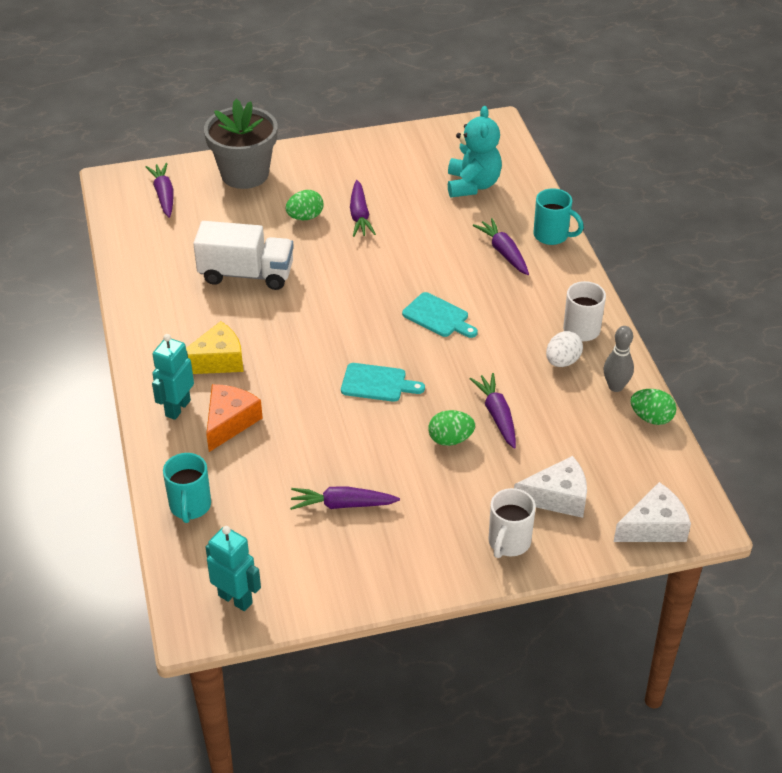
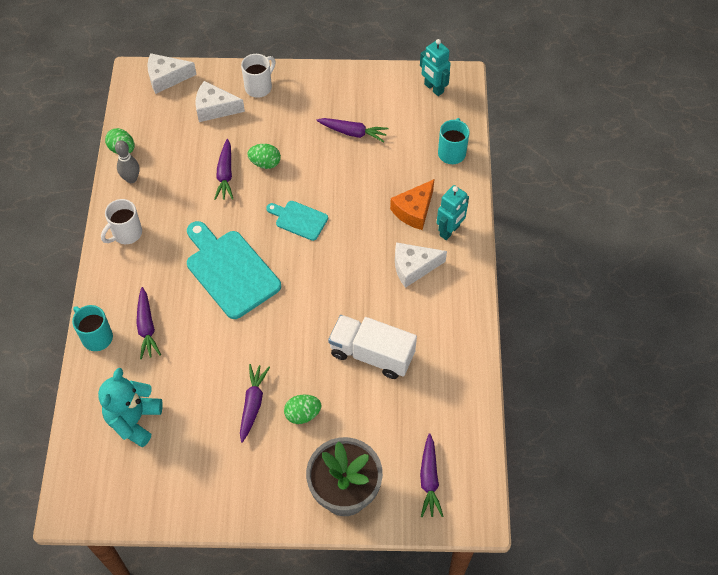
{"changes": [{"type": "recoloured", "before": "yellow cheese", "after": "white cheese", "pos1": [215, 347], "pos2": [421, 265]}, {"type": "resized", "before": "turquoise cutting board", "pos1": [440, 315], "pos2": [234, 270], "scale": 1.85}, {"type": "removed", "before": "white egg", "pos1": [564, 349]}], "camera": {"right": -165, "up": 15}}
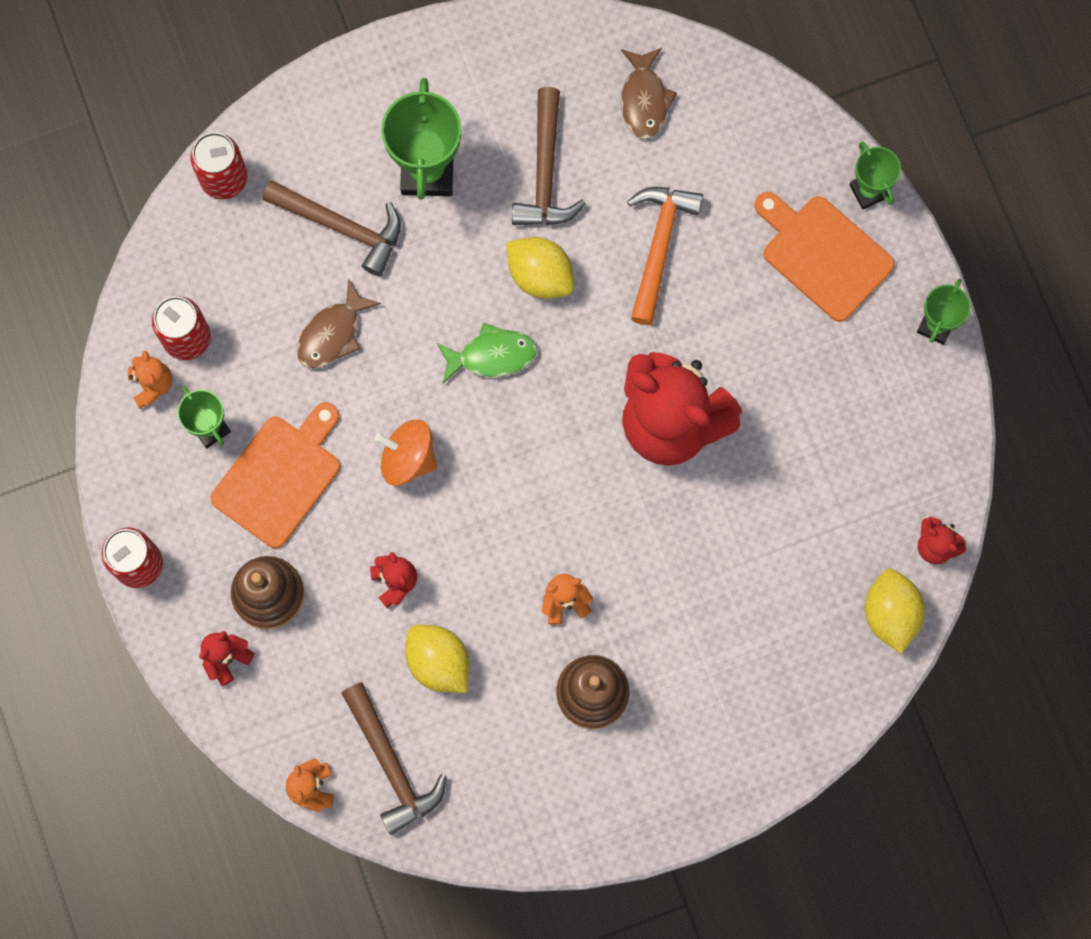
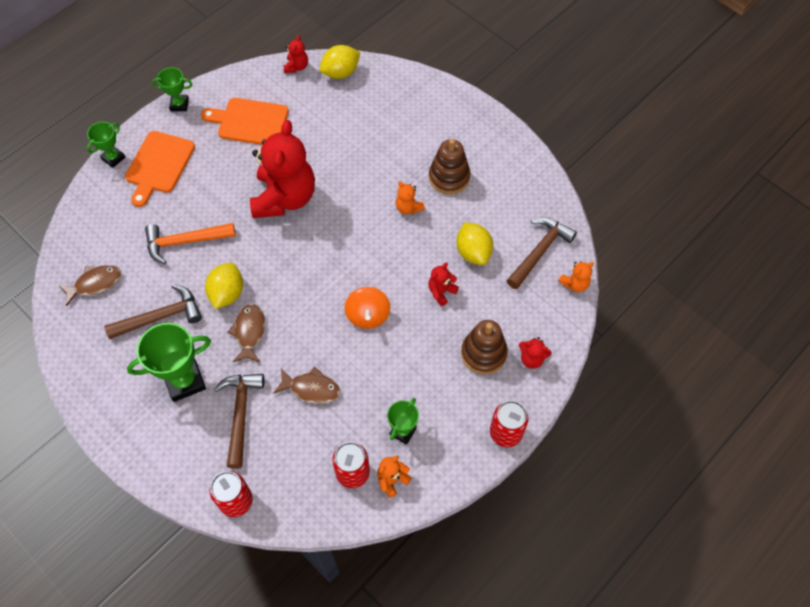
{"changes": [{"type": "moved", "before": "orange cutting board", "pos1": [275, 475], "pos2": [245, 121]}, {"type": "turned", "before": "yellow lemon", "pos1": [437, 659], "pos2": [475, 243], "turn": -45}, {"type": "removed", "before": "green fish", "pos1": [487, 353]}, {"type": "added", "after": "brown fish", "pos2": [246, 333]}], "camera": {"right": -115, "up": -15}}
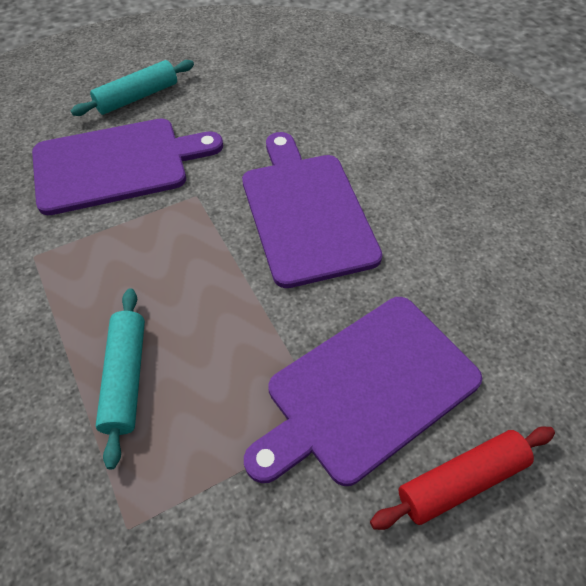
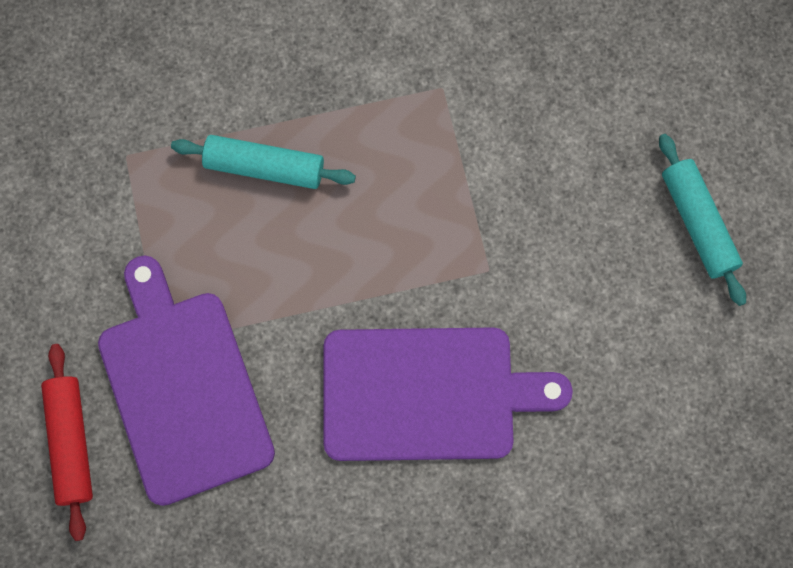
{"changes": [{"type": "removed", "before": "purple cutting board", "pos1": [127, 166]}], "camera": {"right": 105, "up": 20}}
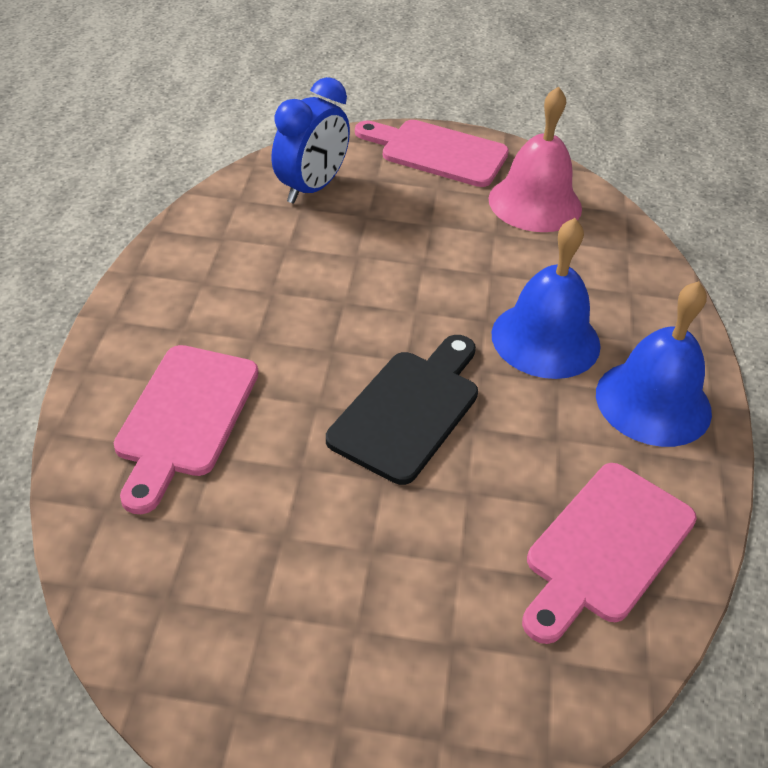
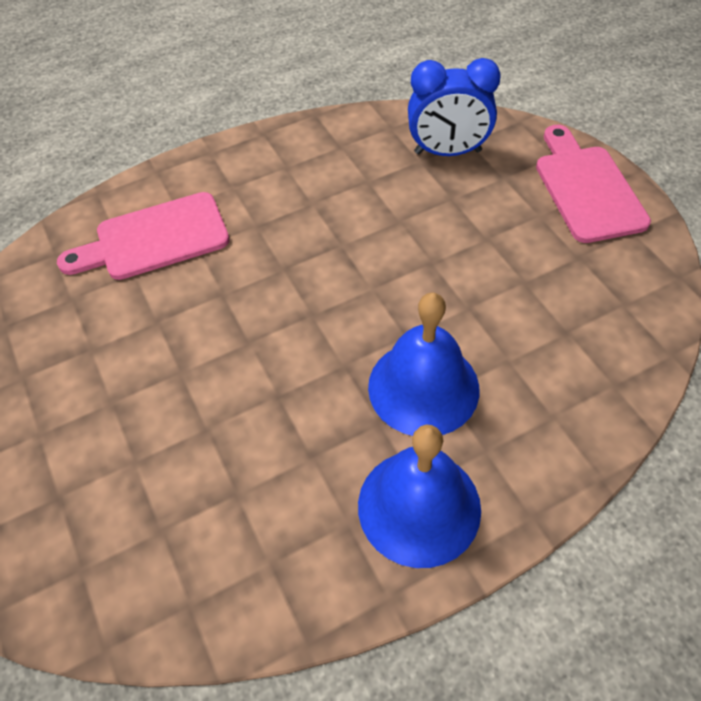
{"changes": [{"type": "removed", "before": "black cutting board", "pos1": [402, 410]}, {"type": "removed", "before": "pink bell", "pos1": [535, 159]}, {"type": "removed", "before": "pink cutting board", "pos1": [609, 553]}], "camera": {"right": 60, "up": 10}}
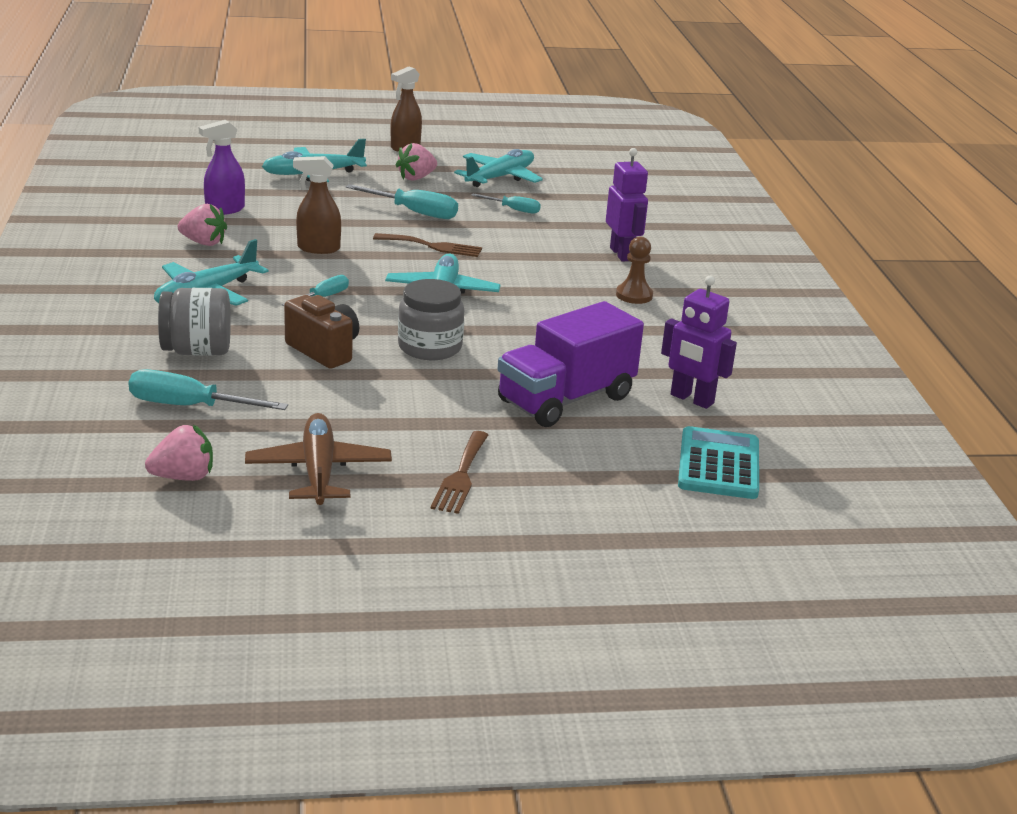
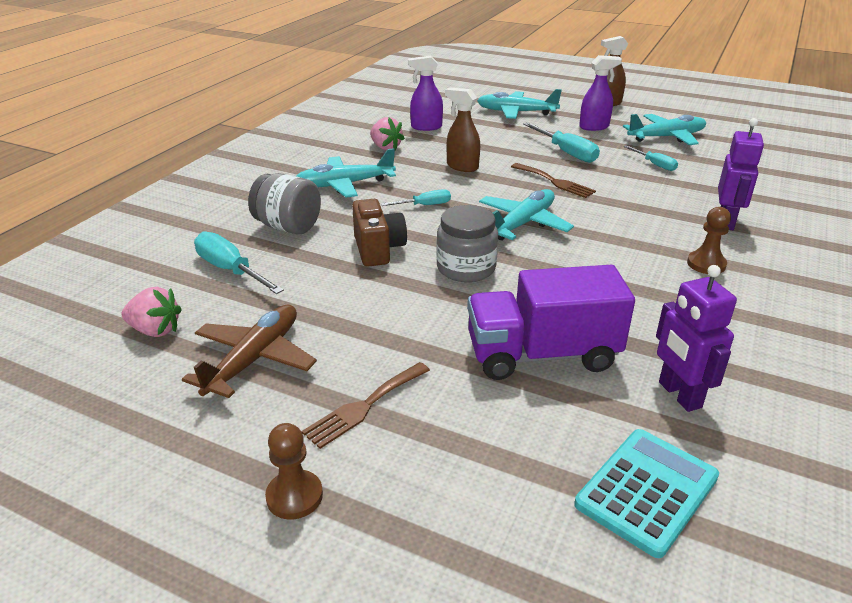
{"changes": [{"type": "replaced", "before": "pink strawberry", "after": "purple spray bottle", "pos1": [416, 162], "pos2": [600, 93]}, {"type": "added", "after": "brown pawn", "pos2": [294, 471]}], "camera": {"right": 35, "up": 5}}
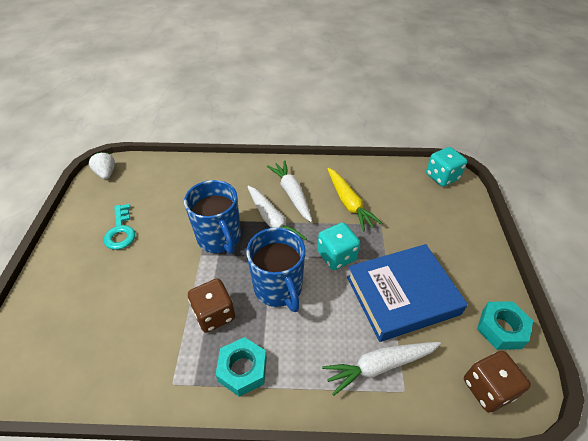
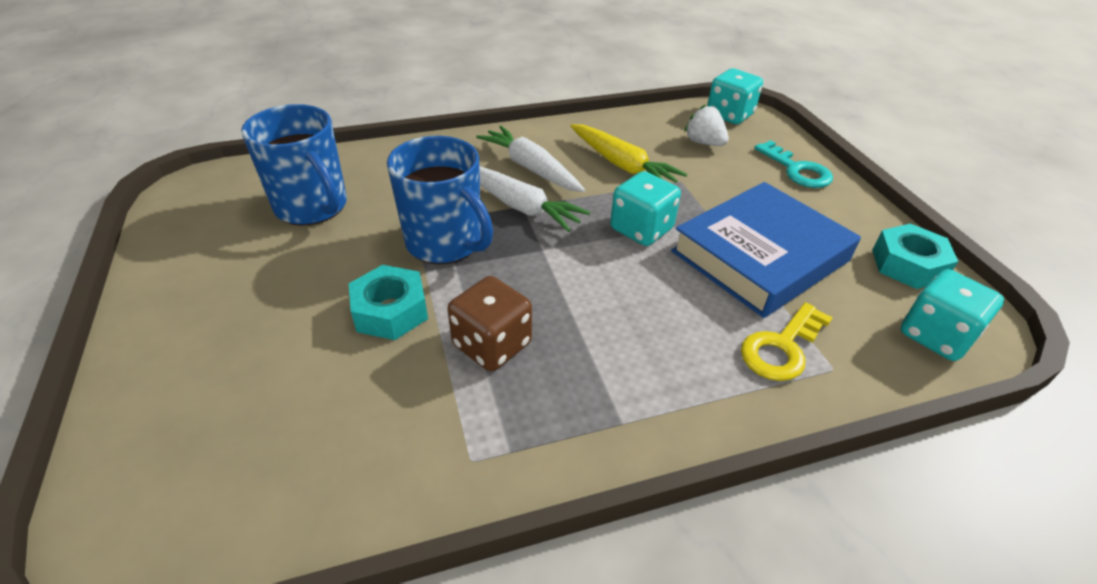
{"changes": [{"type": "moved", "before": "white strawberry", "pos1": [101, 165], "pos2": [706, 125]}, {"type": "moved", "before": "turquoise key", "pos1": [119, 227], "pos2": [793, 164]}, {"type": "moved", "before": "turquoise nut", "pos1": [241, 367], "pos2": [388, 302]}, {"type": "moved", "before": "blue mug", "pos1": [276, 269], "pos2": [294, 165]}, {"type": "replaced", "before": "white carrot", "after": "yellow key", "pos1": [381, 369], "pos2": [787, 341]}, {"type": "recoloured", "before": "brown dice", "after": "turquoise dice", "pos1": [497, 381], "pos2": [952, 315]}], "camera": {"right": -20, "up": -5}}
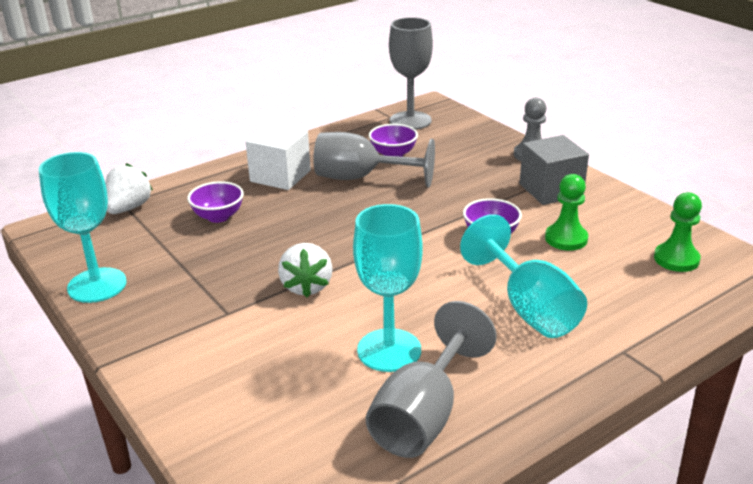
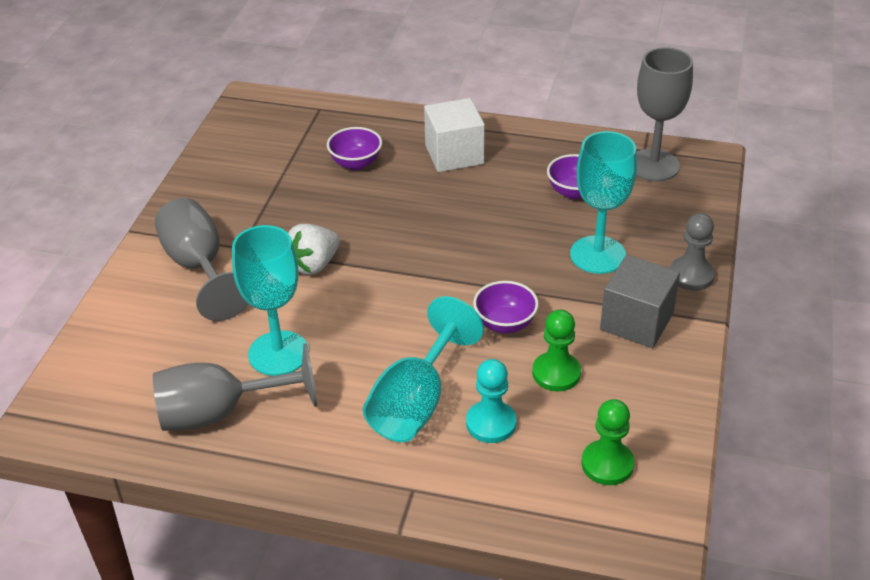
{"changes": [{"type": "moved", "before": "turquoise goblet", "pos1": [83, 227], "pos2": [603, 202]}, {"type": "removed", "before": "white strawberry", "pos1": [129, 188]}, {"type": "moved", "before": "grey goblet", "pos1": [374, 159], "pos2": [202, 259]}, {"type": "added", "after": "turquoise pawn", "pos2": [491, 401]}], "camera": {"right": 50, "up": 10}}
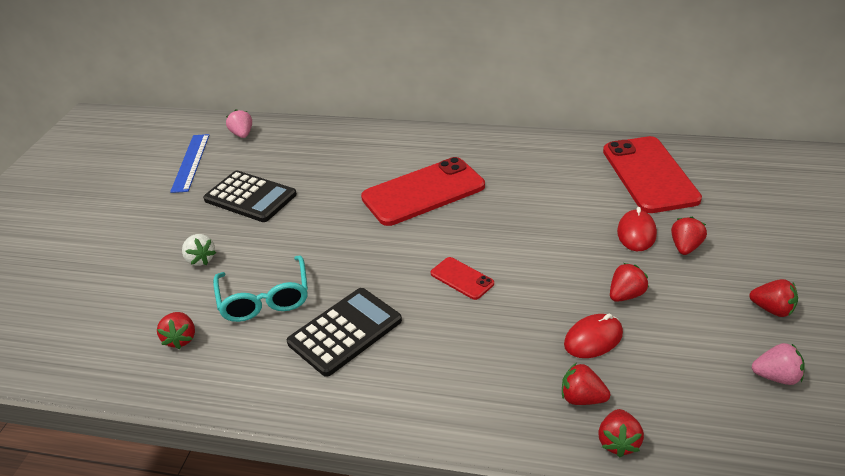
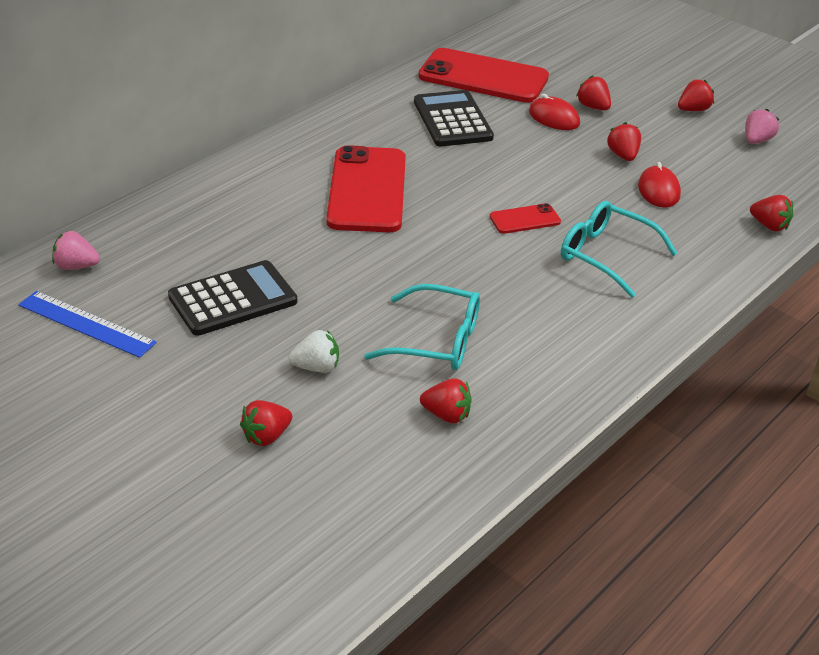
{"changes": [{"type": "moved", "before": "black calculator", "pos1": [344, 332], "pos2": [454, 118]}, {"type": "moved", "before": "red strawberry", "pos1": [586, 384], "pos2": [266, 423]}, {"type": "added", "after": "turquoise glasses", "pos2": [619, 249]}], "camera": {"right": -65, "up": 0}}
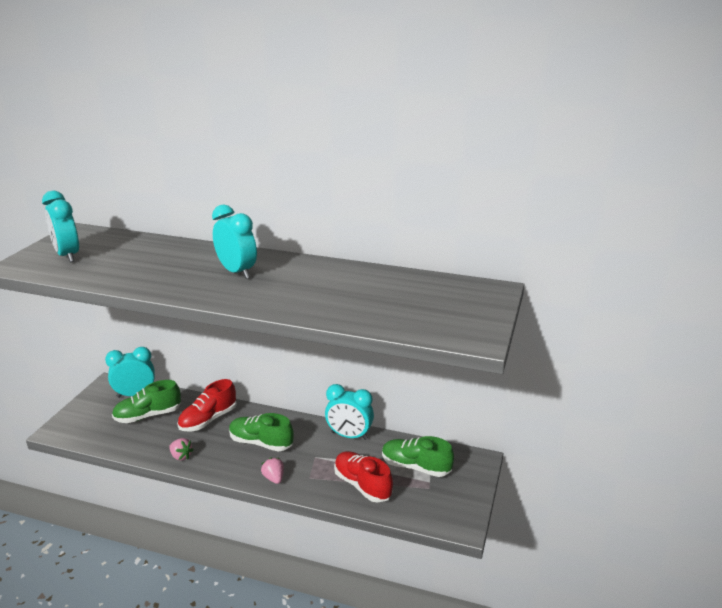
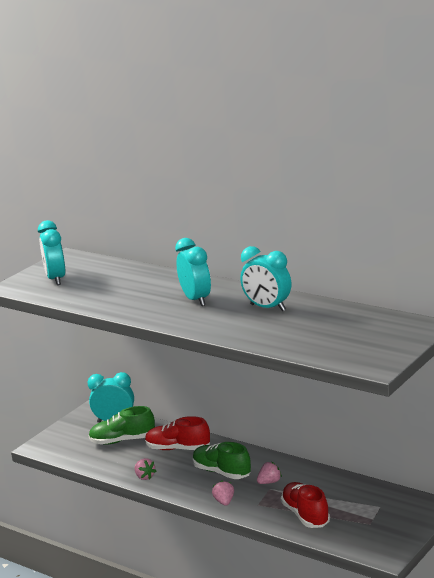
{"changes": [{"type": "turned", "before": "red shoe", "pos1": [207, 405], "pos2": [177, 433], "turn": 45}, {"type": "moved", "before": "turquoise clock", "pos1": [349, 412], "pos2": [265, 278]}, {"type": "removed", "before": "green shoe", "pos1": [418, 456]}, {"type": "added", "after": "pink strawberry", "pos2": [269, 473]}], "camera": {"right": 20, "up": -5}}
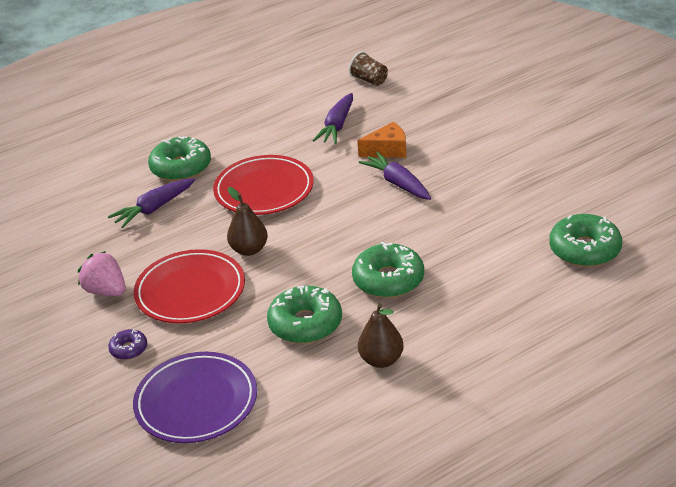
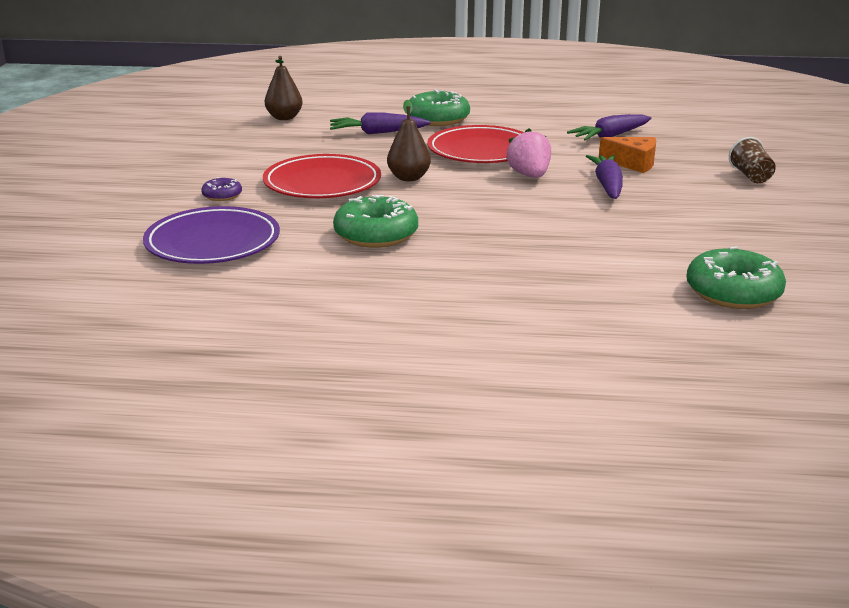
{"changes": [{"type": "moved", "before": "pink strawberry", "pos1": [102, 273], "pos2": [528, 153]}, {"type": "moved", "before": "brown cup", "pos1": [368, 68], "pos2": [752, 160]}, {"type": "removed", "before": "green donut", "pos1": [388, 270]}, {"type": "moved", "before": "brown pear", "pos1": [381, 335], "pos2": [284, 88]}], "camera": {"right": 35, "up": -10}}
